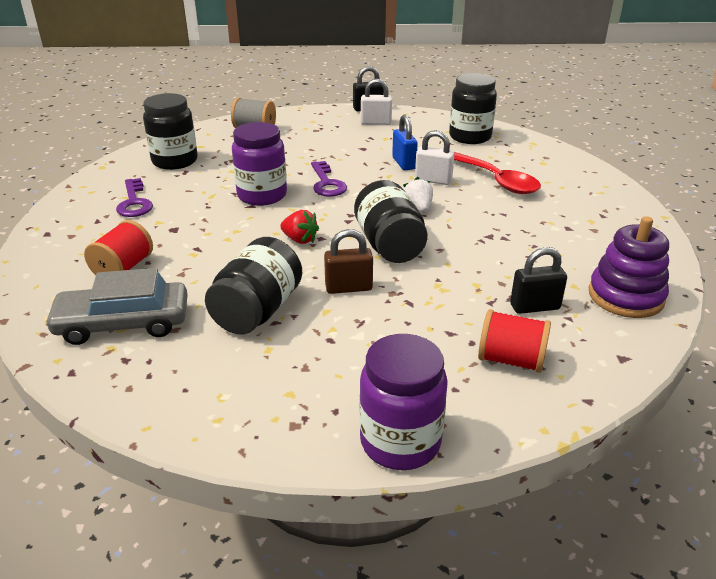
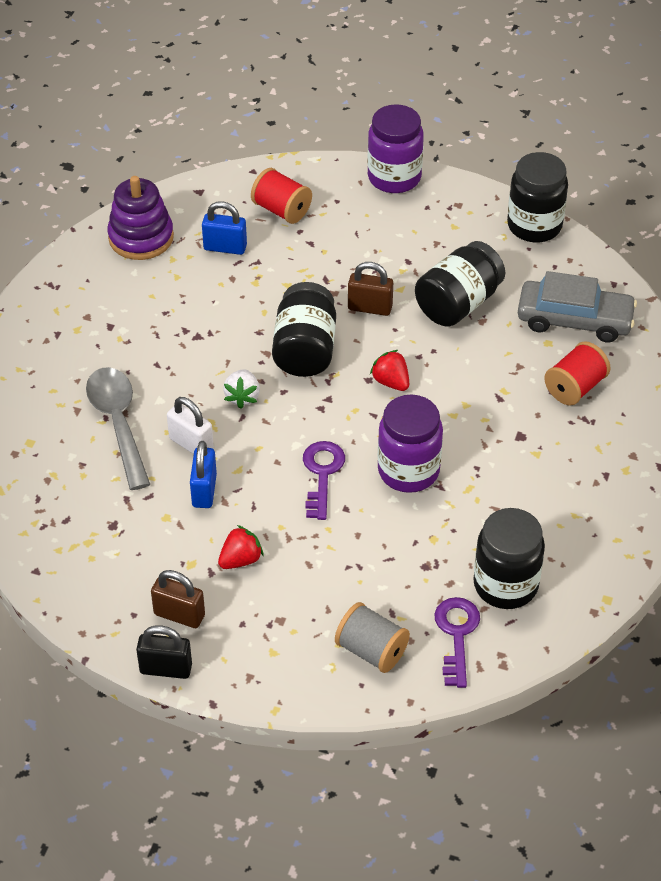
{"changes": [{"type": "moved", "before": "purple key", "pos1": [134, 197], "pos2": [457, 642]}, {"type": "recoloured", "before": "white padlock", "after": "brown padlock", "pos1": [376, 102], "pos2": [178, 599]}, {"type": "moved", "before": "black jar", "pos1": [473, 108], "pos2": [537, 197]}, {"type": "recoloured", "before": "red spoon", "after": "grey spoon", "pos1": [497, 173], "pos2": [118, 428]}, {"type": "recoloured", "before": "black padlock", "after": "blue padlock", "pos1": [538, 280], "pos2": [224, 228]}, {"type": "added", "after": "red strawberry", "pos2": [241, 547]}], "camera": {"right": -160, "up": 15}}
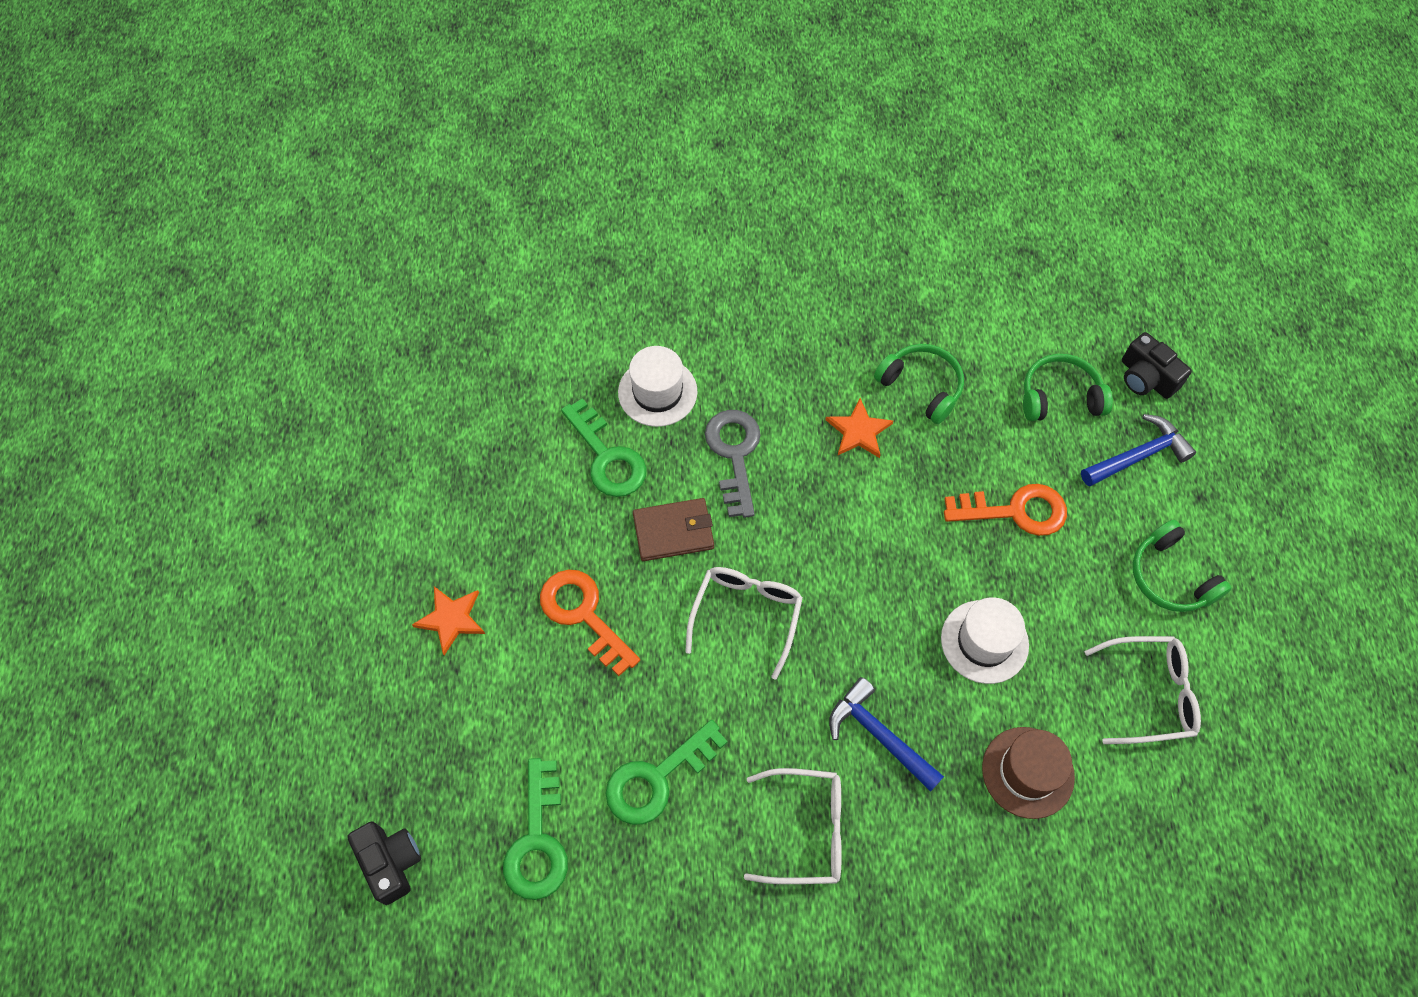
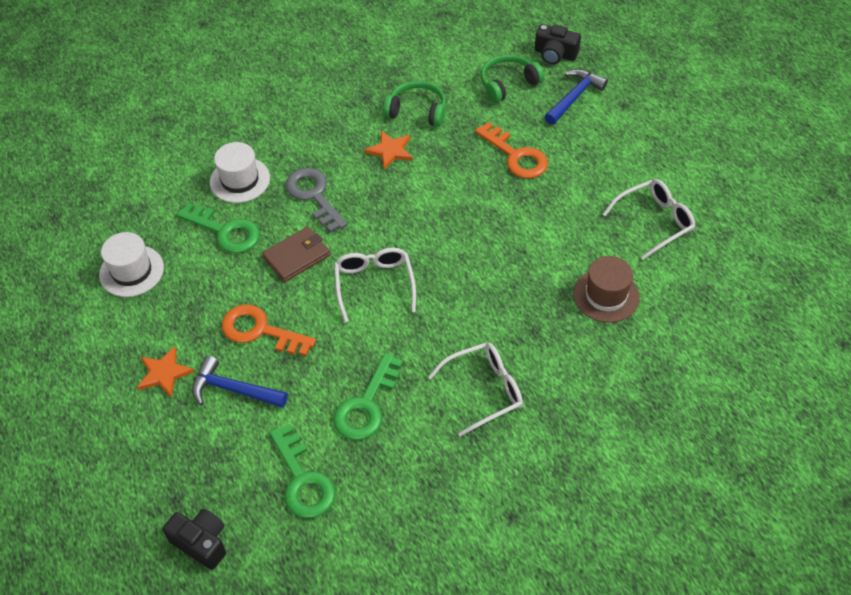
{"changes": [{"type": "moved", "before": "blue hammer", "pos1": [886, 734], "pos2": [240, 382]}, {"type": "moved", "before": "white hat", "pos1": [985, 640], "pos2": [131, 264]}, {"type": "turned", "before": "orange key", "pos1": [1005, 510], "pos2": [511, 150], "turn": 75}, {"type": "removed", "before": "green headphones", "pos1": [1182, 566]}], "camera": {"right": -25, "up": -10}}
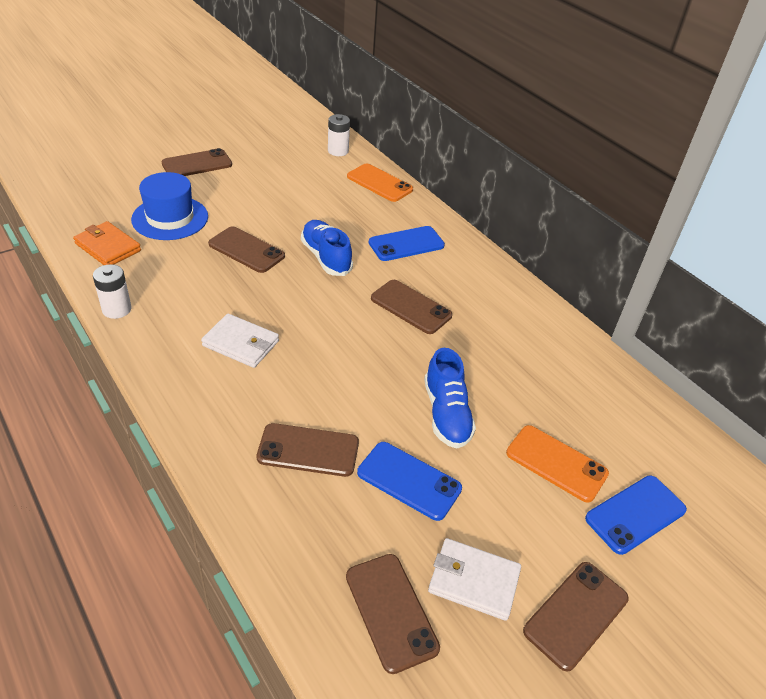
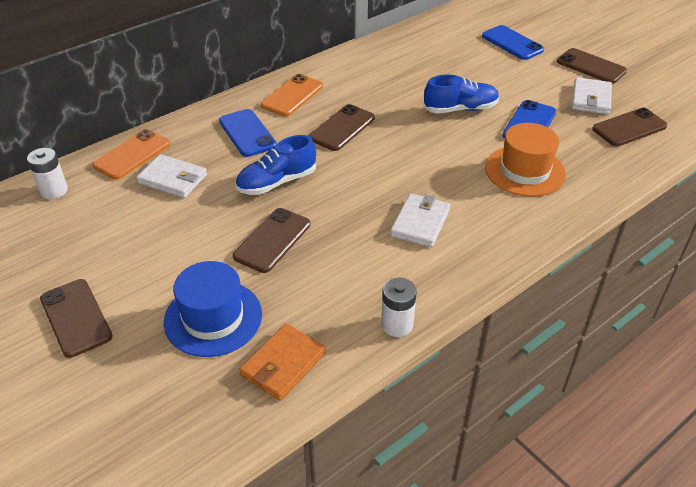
{"changes": [{"type": "replaced", "before": "brown phone", "after": "orange hat", "pos1": [307, 450], "pos2": [525, 160]}, {"type": "moved", "before": "orange phone", "pos1": [557, 464], "pos2": [292, 95]}, {"type": "added", "after": "white wallet", "pos2": [171, 176]}], "camera": {"right": -90, "up": 0}}
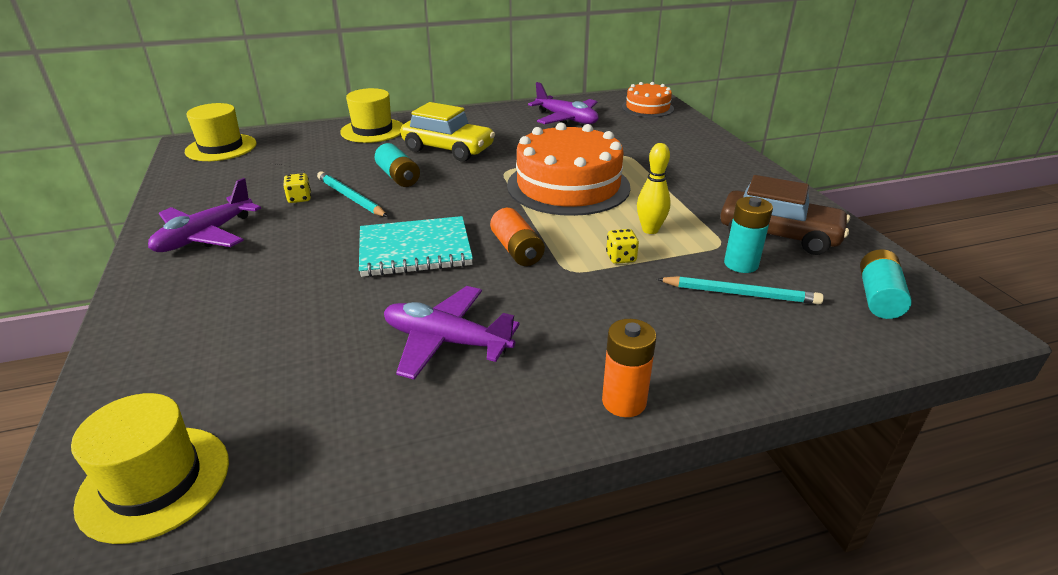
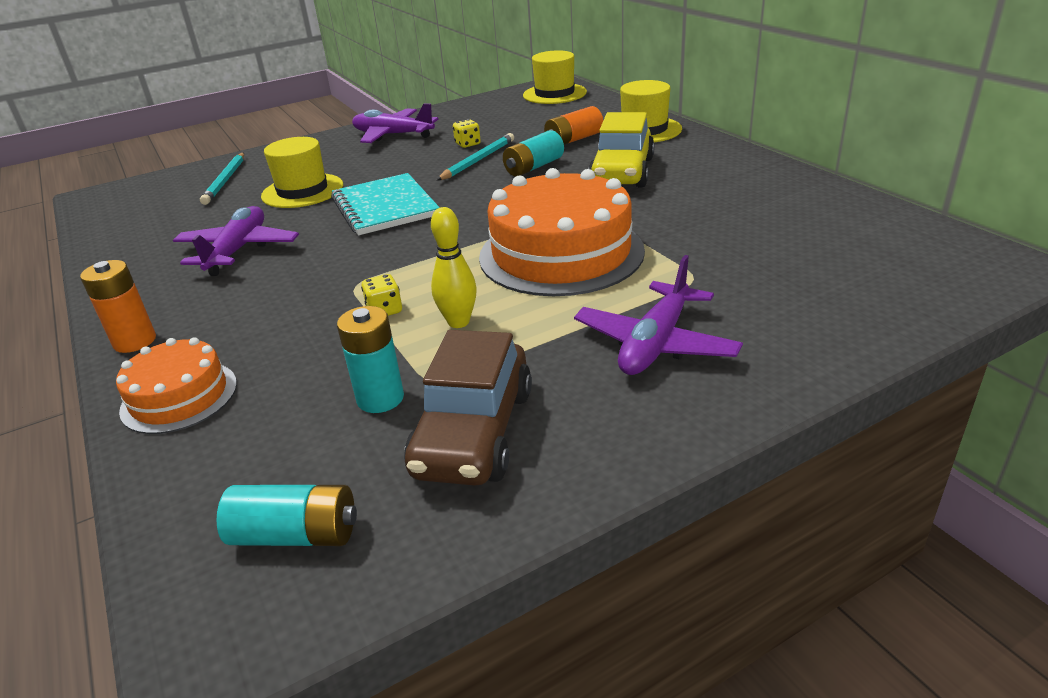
{"changes": [{"type": "moved", "before": "yellow hat", "pos1": [150, 468], "pos2": [302, 172]}, {"type": "moved", "before": "orange battery", "pos1": [517, 237], "pos2": [573, 125]}, {"type": "moved", "before": "purple plane", "pos1": [563, 103], "pos2": [658, 315]}, {"type": "moved", "before": "orange cake", "pos1": [648, 99], "pos2": [176, 385]}, {"type": "moved", "before": "turquoise pencil", "pos1": [740, 290], "pos2": [222, 179]}], "camera": {"right": 80, "up": 0}}
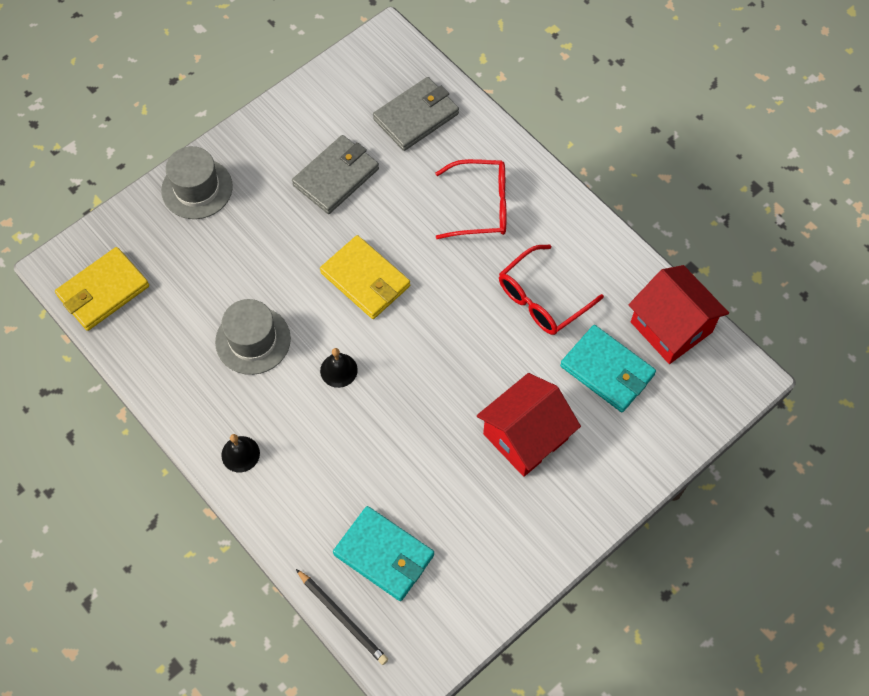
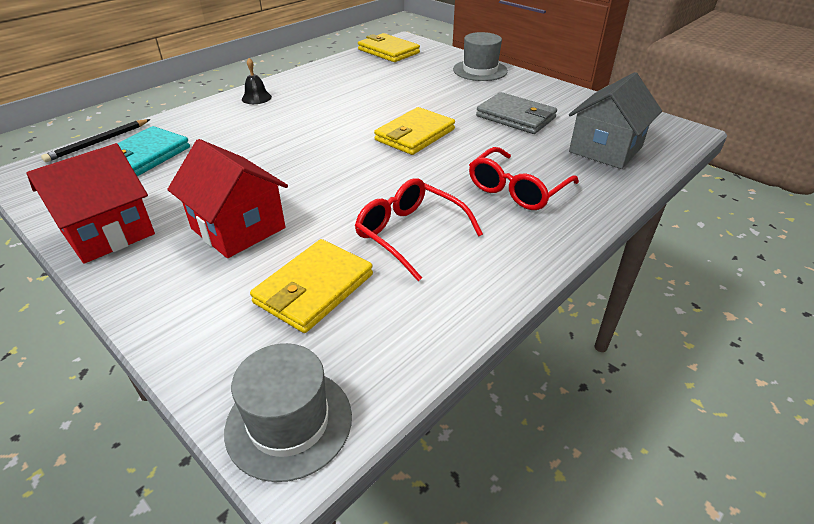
{"changes": [{"type": "moved", "before": "grey hat", "pos1": [253, 337], "pos2": [288, 412]}, {"type": "removed", "before": "black bell", "pos1": [339, 368]}, {"type": "replaced", "before": "grey wallet", "after": "grey house", "pos1": [416, 114], "pos2": [615, 120]}, {"type": "turned", "before": "red glasses", "pos1": [470, 199], "pos2": [524, 178], "turn": 45}, {"type": "recoloured", "before": "turquoise wallet", "after": "yellow wallet", "pos1": [608, 368], "pos2": [311, 286]}, {"type": "moved", "before": "red house", "pos1": [679, 314], "pos2": [90, 203]}], "camera": {"right": 85, "up": -25}}
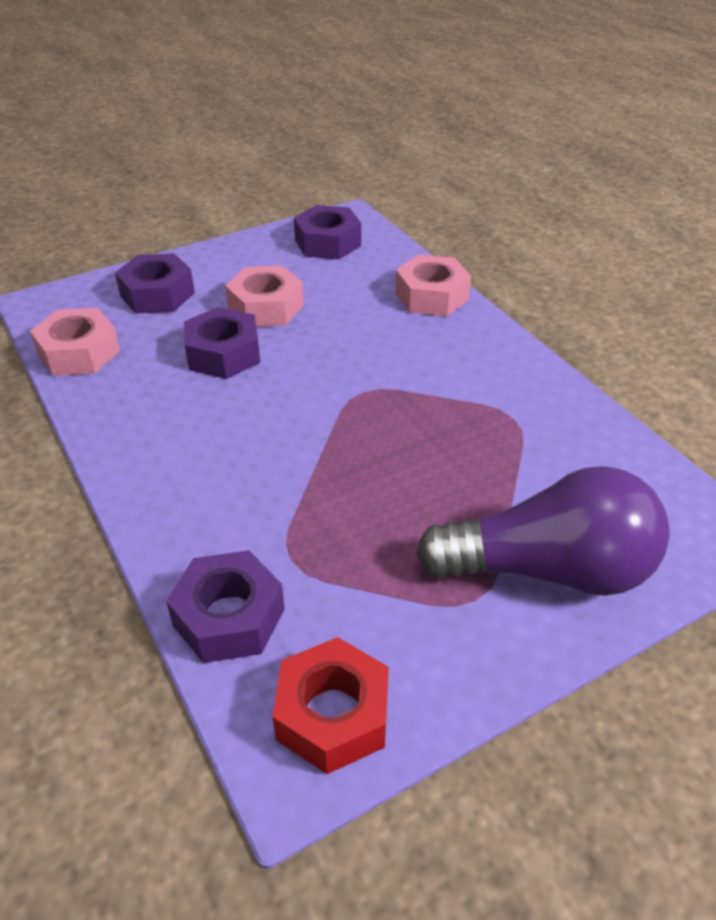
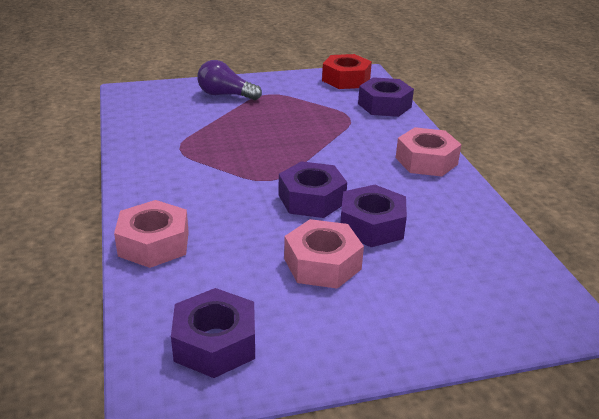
{"changes": [{"type": "moved", "before": "pink nut", "pos1": [75, 342], "pos2": [429, 152]}, {"type": "moved", "before": "purple nut", "pos1": [155, 283], "pos2": [313, 189]}, {"type": "resized", "before": "purple light bulb", "pos1": [543, 531], "pos2": [229, 80], "scale": 0.57}], "camera": {"right": -165, "up": -10}}
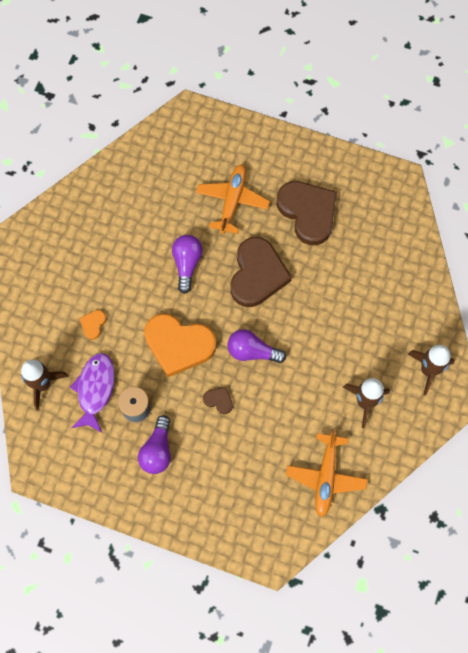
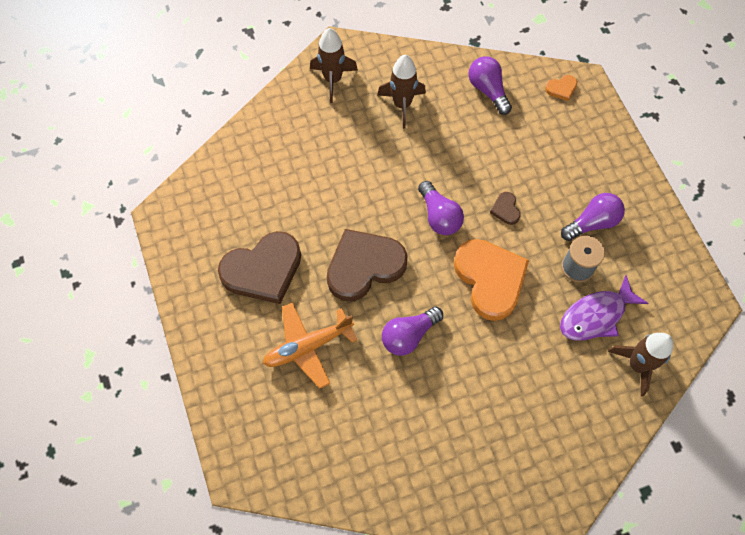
{"changes": [{"type": "moved", "before": "orange heart", "pos1": [92, 325], "pos2": [561, 88]}, {"type": "turned", "before": "brown heart", "pos1": [306, 213], "pos2": [259, 267], "turn": -135}, {"type": "replaced", "before": "orange plane", "after": "purple light bulb", "pos1": [327, 473], "pos2": [490, 85]}], "camera": {"right": -130, "up": -5}}
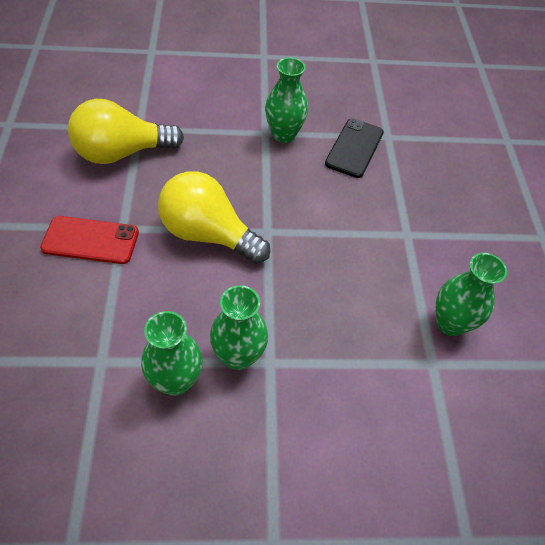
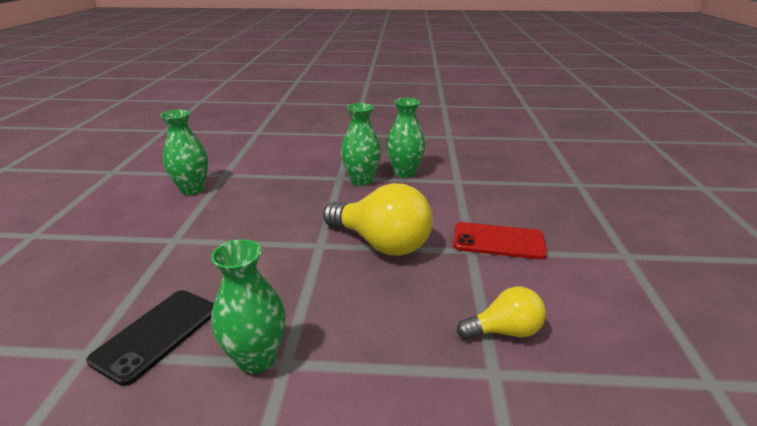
{"changes": [{"type": "resized", "before": "yellow light bulb", "pos1": [126, 131], "pos2": [501, 313], "scale": 0.56}], "camera": {"right": -170, "up": -25}}
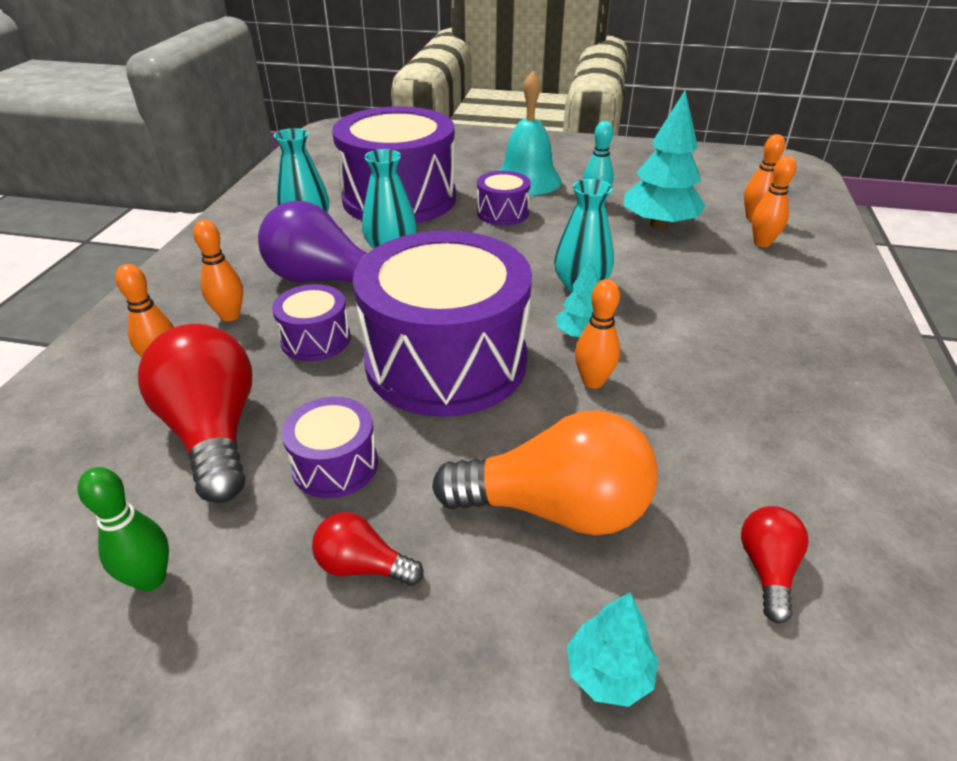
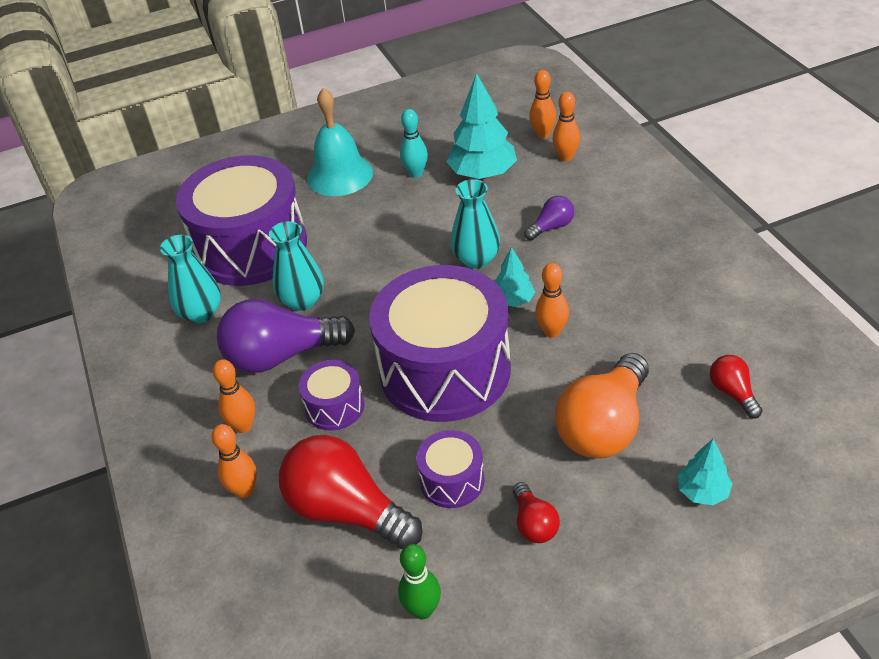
{"changes": [{"type": "turned", "before": "red light bulb", "pos1": [368, 549], "pos2": [536, 512], "turn": -90}, {"type": "turned", "before": "orange light bulb", "pos1": [545, 472], "pos2": [602, 405], "turn": 150}, {"type": "removed", "before": "purple drum", "pos1": [504, 198]}, {"type": "added", "after": "purple light bulb", "pos2": [549, 218]}], "camera": {"right": -30, "up": 5}}
